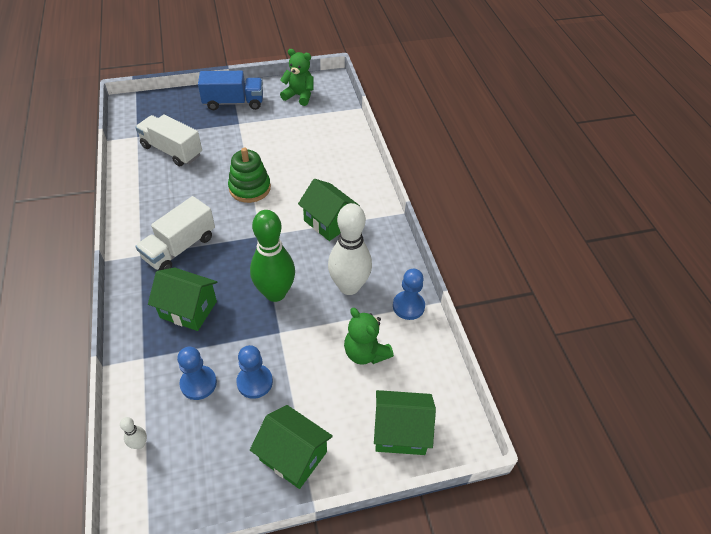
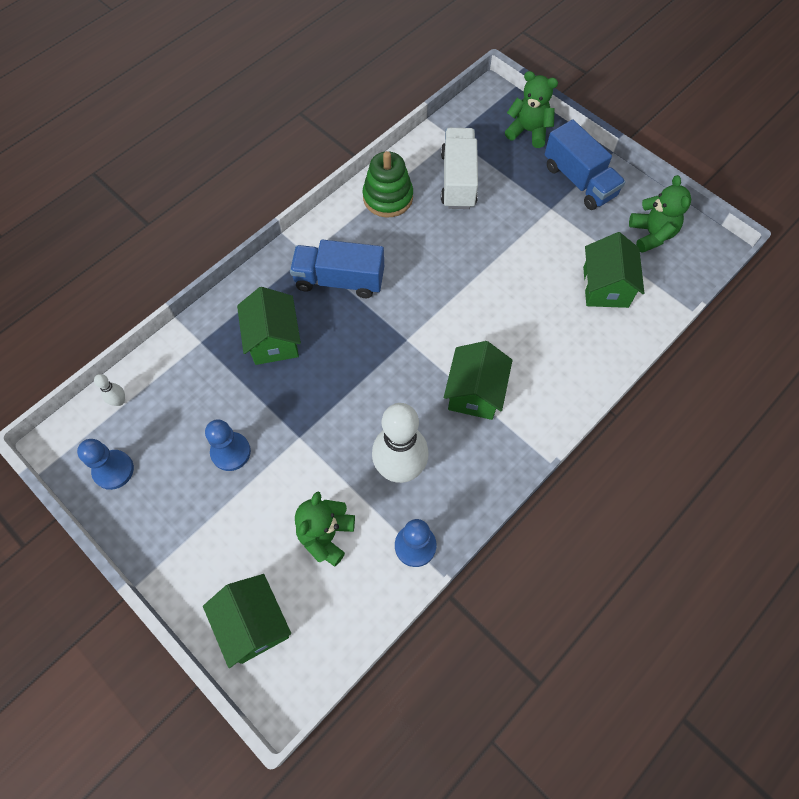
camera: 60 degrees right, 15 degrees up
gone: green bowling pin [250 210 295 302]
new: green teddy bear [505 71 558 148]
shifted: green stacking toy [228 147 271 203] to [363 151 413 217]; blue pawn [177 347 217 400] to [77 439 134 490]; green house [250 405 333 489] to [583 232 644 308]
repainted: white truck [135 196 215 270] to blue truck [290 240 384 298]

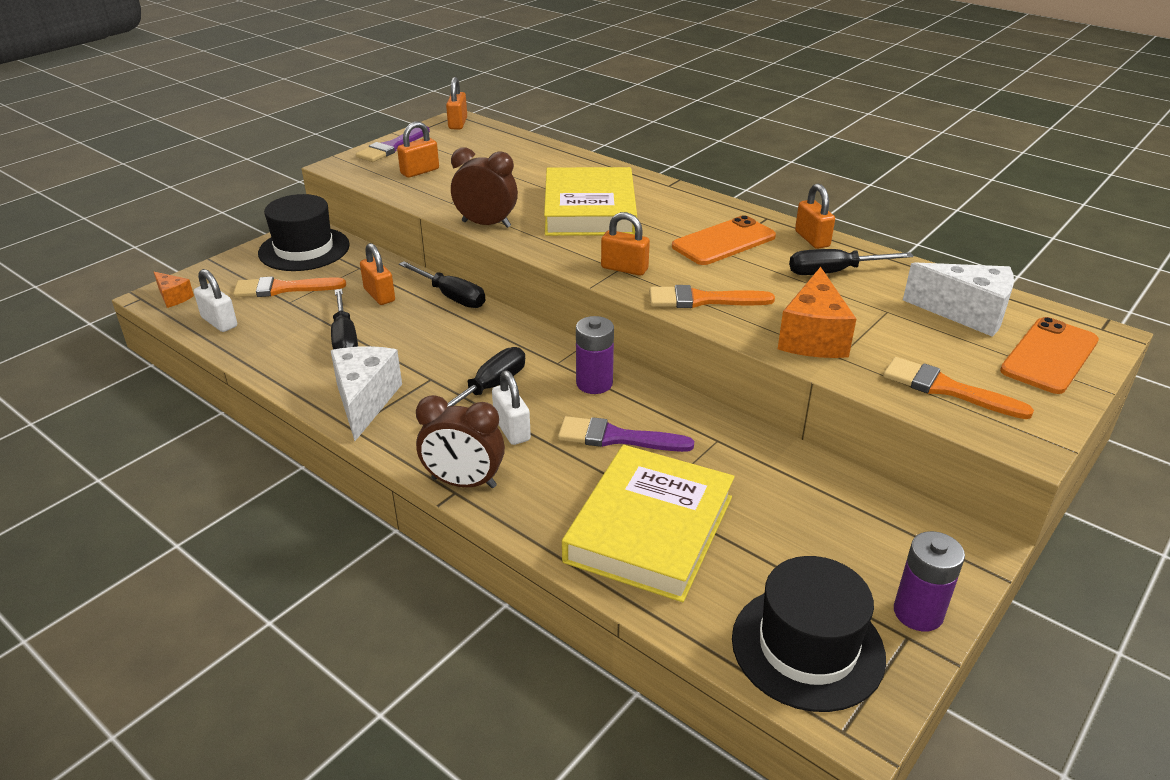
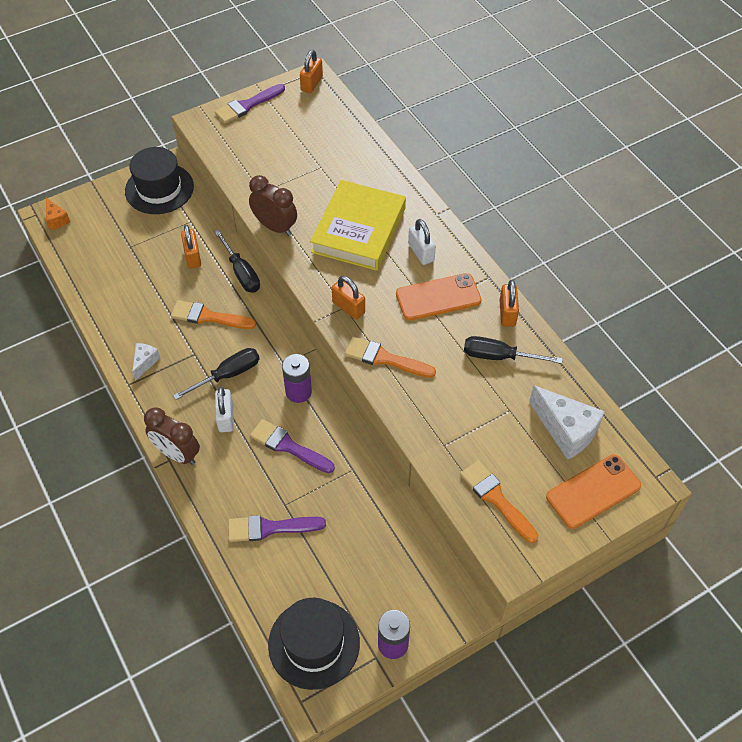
camera: 20 degrees right, 20 degrees up
gone: orange padlock [397 121 439 178]; orange cheese [778 267 856 358]; black screwdriver [331 289 358 350]
shifted: white padlock [194 269 237 332] to [408 219 436 265]; orange brush [233 277 346 297] to [171 300 256 329]
swapped: yellow book [562 445 735 602] to purple brush [228 515 326 542]
scaled: white cheese [331 346 402 441] = [132 343 160 381] x0.52

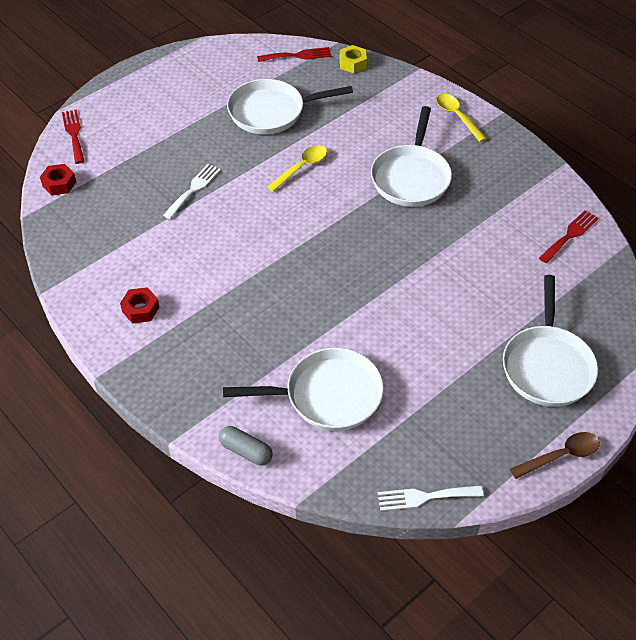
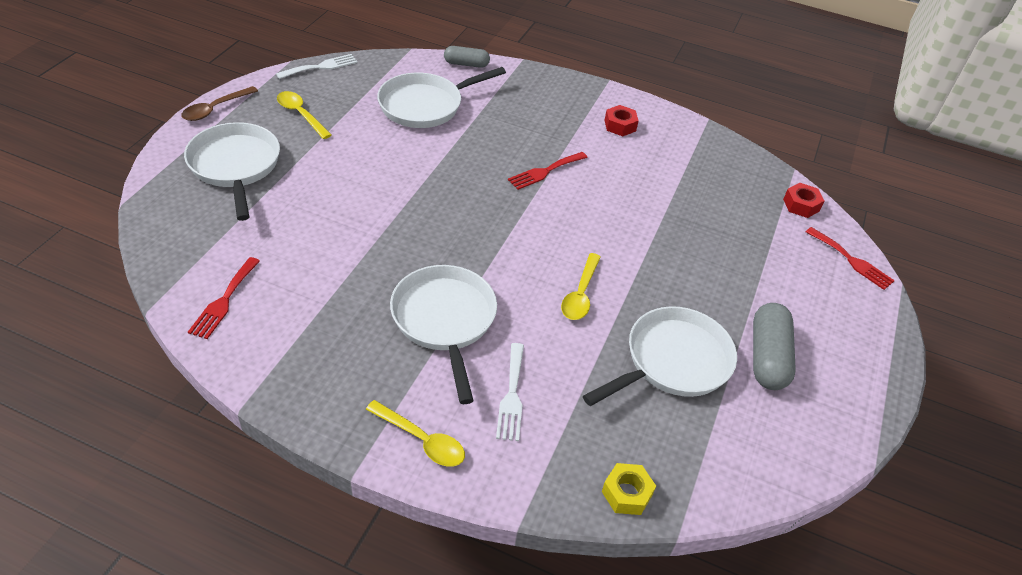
camera: 150 degrees right, 5 degrees down
new: yellow spoon [277 91 332 139]; grey capsule [753 303 796 390]
shifted: red fork [257 47 331 62] to [508 152 588 190]; white fork [163 164 221 219] to [496 343 524 441]

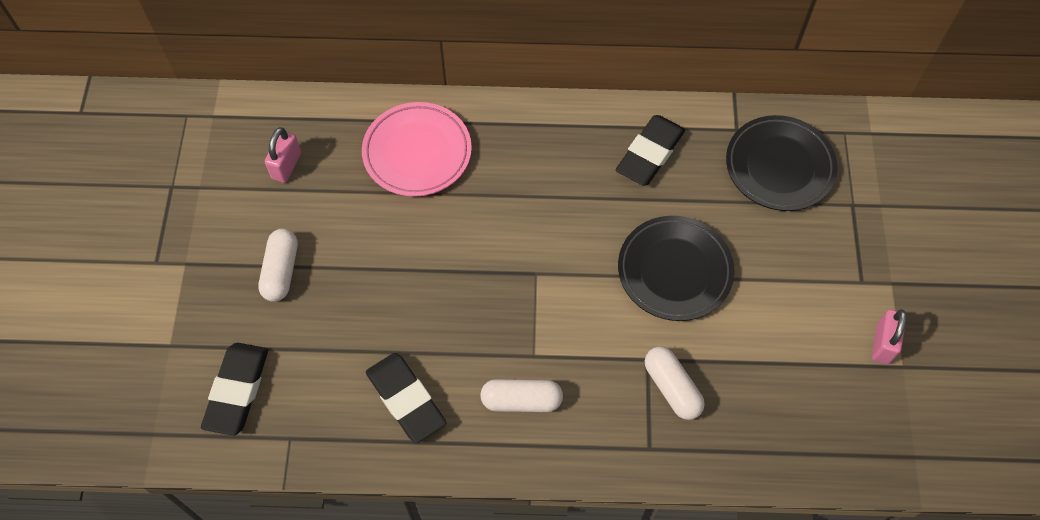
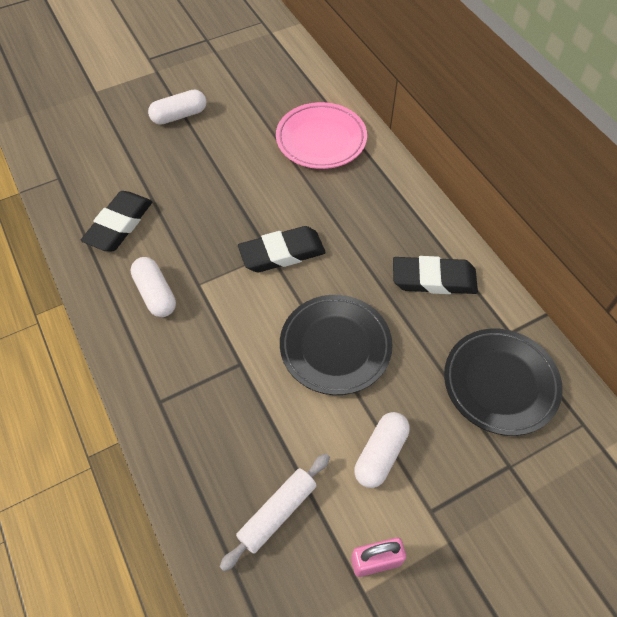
camera: 60 degrees right, 5 degrees down
gone: pink padlock [265 127 301 183]
new: white rolling pin [220 454 330 571]
shifted: black eraser [201 343 268 436] to [238 226 326 272]; white capsule [645 346 705 420] to [354 412 410 488]

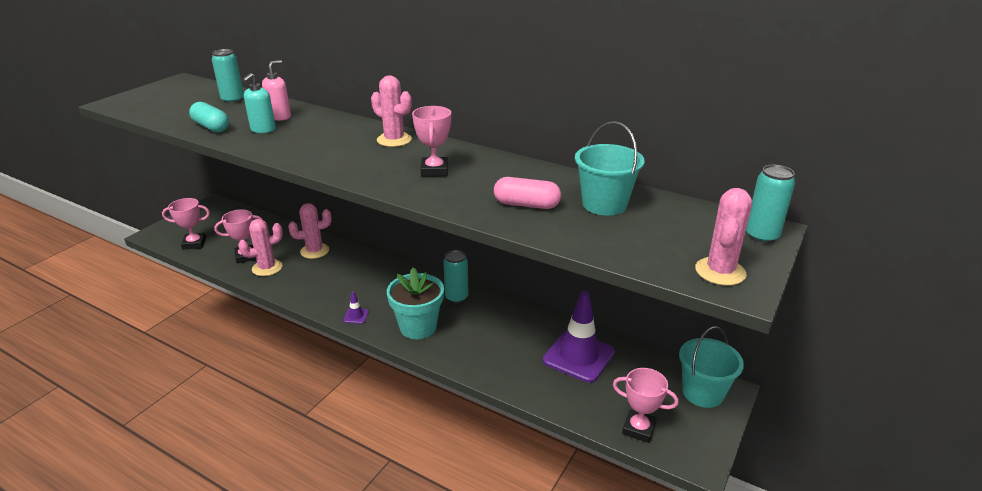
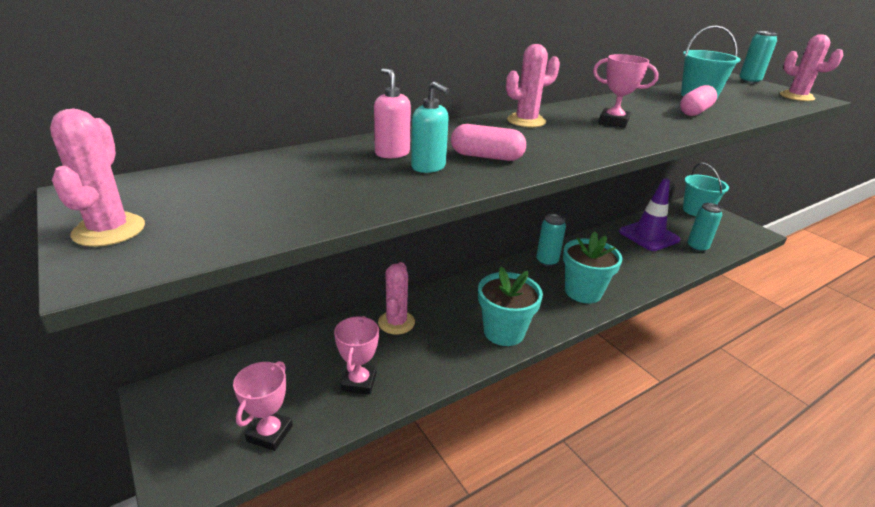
camera: 65 degrees left, 0 degrees up
gone: turquoise capsule [189 102 229 132]; purple traffic cone [343 292 369 324]; pink trophy [613 368 679 443]
new: pink capsule [451 124 526 161]; turquoise flower pot [478 267 543 346]
shifted: turquoise can [212 49 244 104] to [687 203 722 252]; pink cactus [238 219 283 276] to [50 108 145 247]

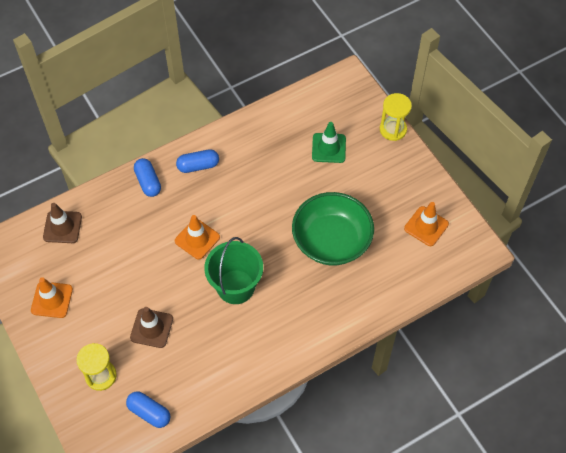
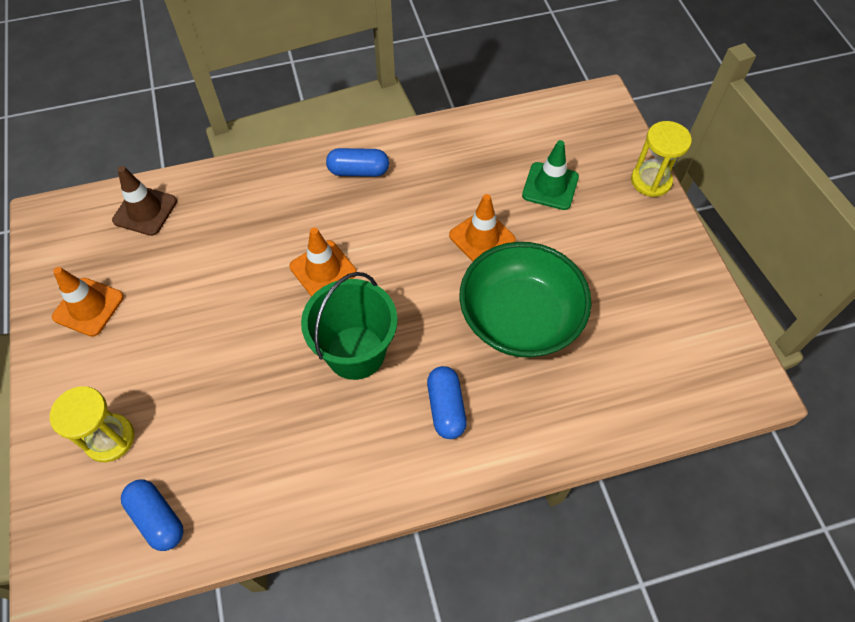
camera: 15 degrees right, 0 degrees up
gone: brown traffic cone [130 307 173 348]
shifted: blue capsule [134 158 161 197] to [427 366 467 439]; orange traffic cone [404 202 449 246] to [449 194 516 262]

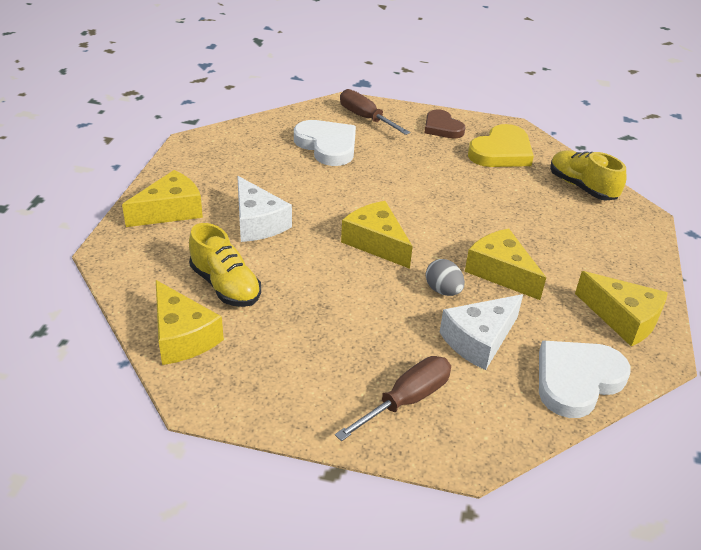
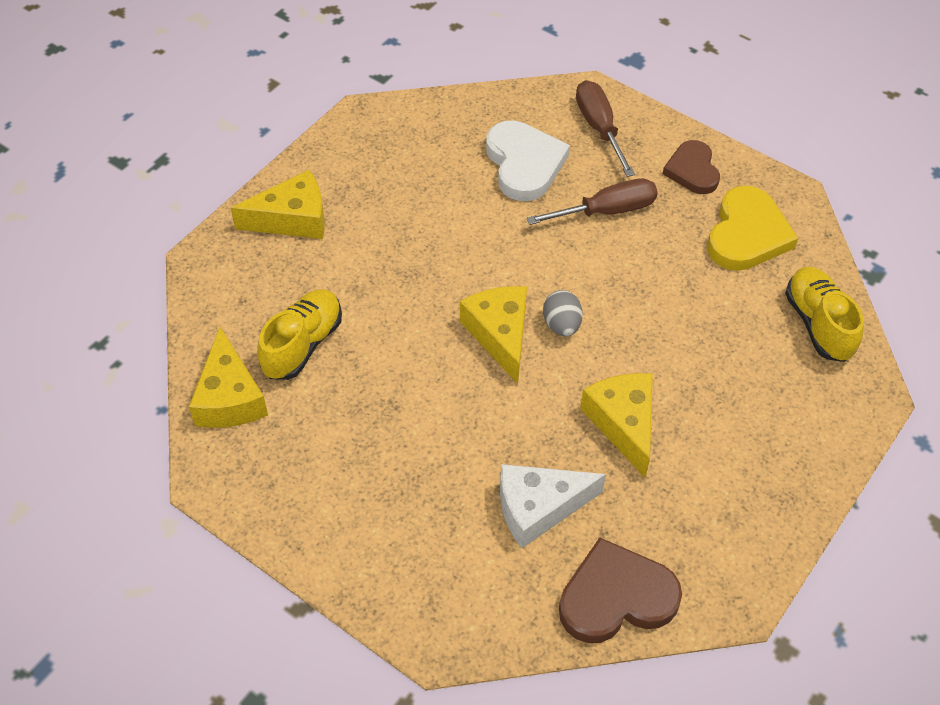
camera: 25 degrees right, 15 degrees up
gone: white cheese [237 176 292 242]; yellow cheese [575 271 668 346]
shifted: grey egg [426 259 465 296] to [543 290 583 337]; brown screwdriver [335 356 451 441] to [526 178 658 225]
repainted: white heart [539 340 631 418] to brown heart [559 537 682 643]
rotated: yellow heart [468 124 534 167] = [707 186 798 271] 45 degrees counterclockwise; yellow shoe [189 223 261 307] = [258 289 342 380] 135 degrees counterclockwise

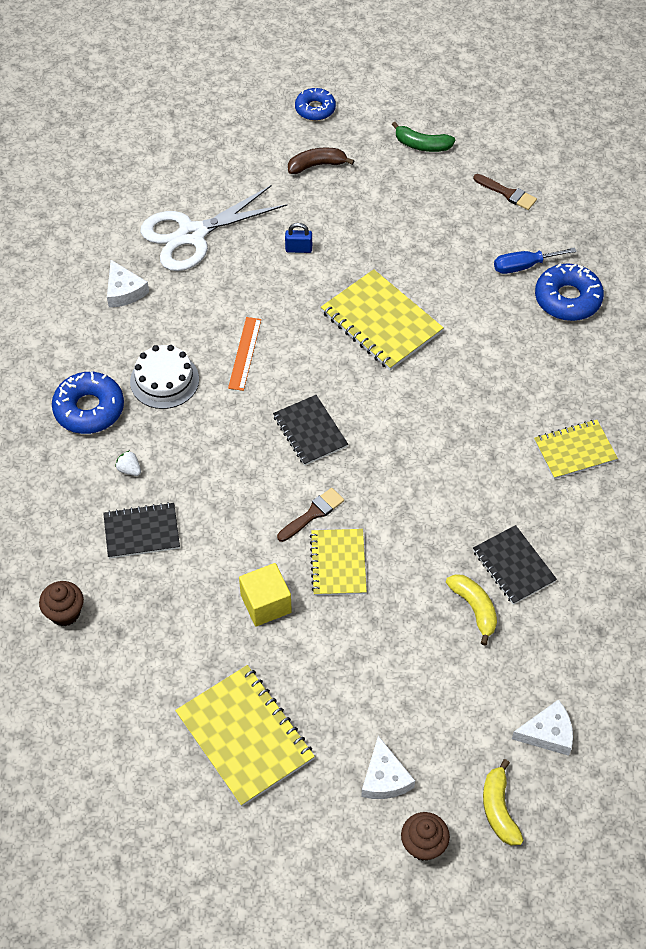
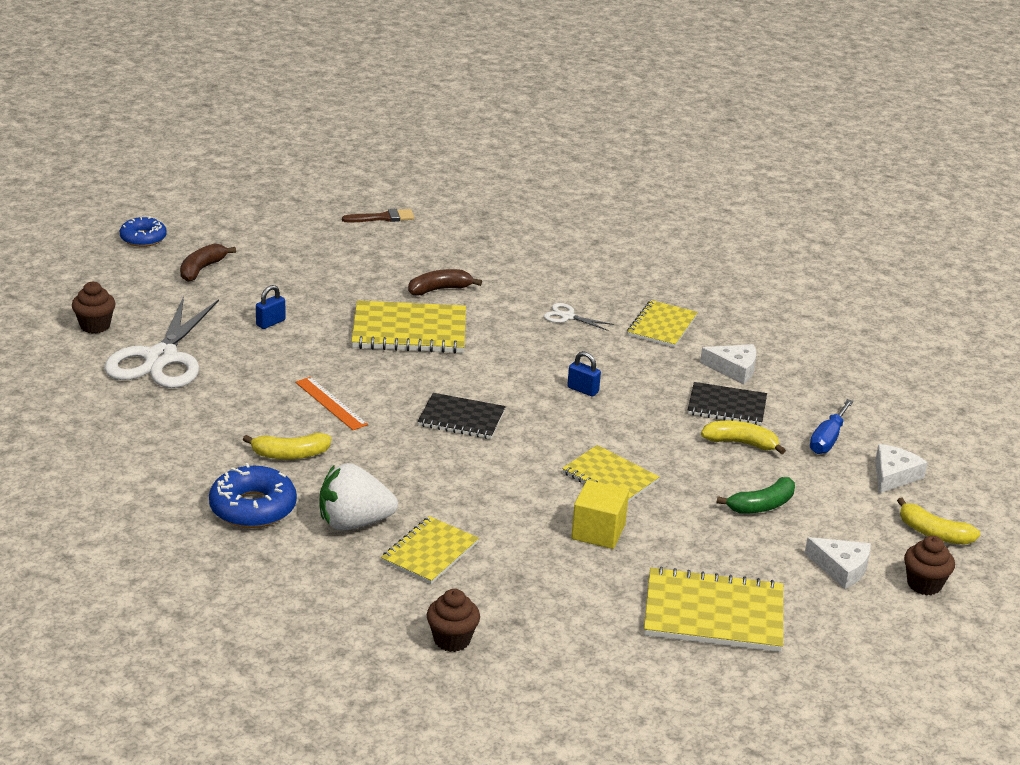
camera: 50 degrees left, 25 degrees down
gone: blue donut [535 263 604 321]; brown brush [277 488 344 542]
new: brown banana [408 269 482 295]; brown cupcake [72 281 116 334]; white scissors [544 303 615 331]; blue padlock [567 351 601 397]
shifted: green banana [392 122 455 152] to [716 477 795 514]; blue screwdriver [494 247 577 274] to [810 399 853 454]; white cheese [107 260 149 308] to [700 344 756 384]
swapped: white cake [130 345 199 409] to yellow banana [243 433 331 460]
repainted: black notebook [103 502 180 559] to yellow notebook [381 516 479 584]
scaled: white strawberry [115 450 141 476] = [320 463 398 531] x2.41

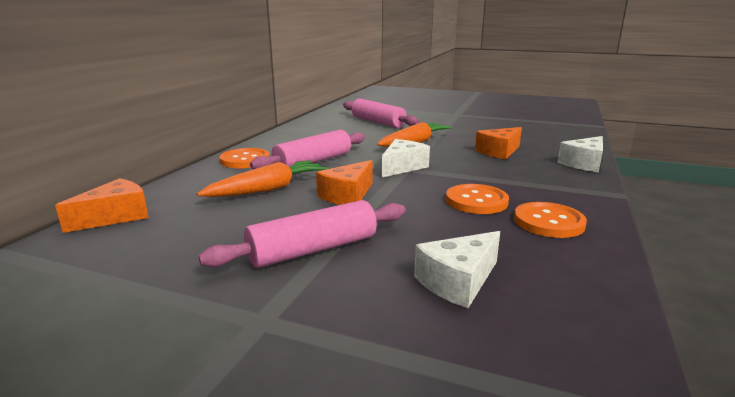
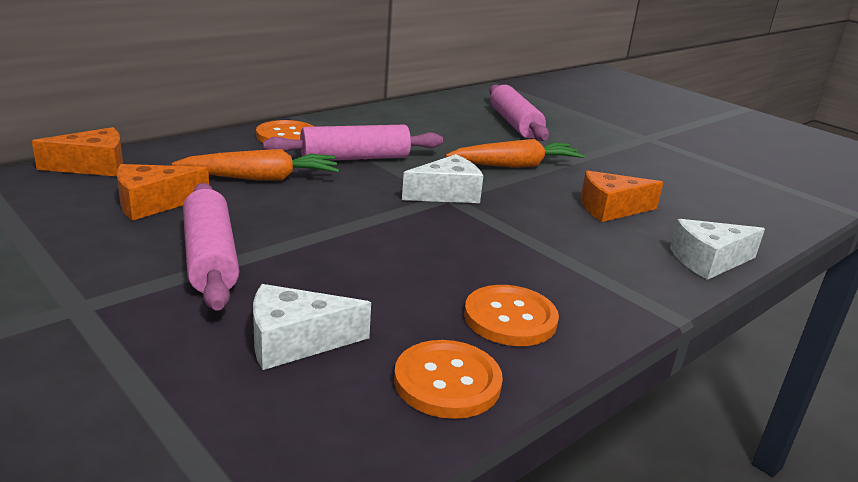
camera: 25 degrees right, 5 degrees up
shifted: orange cheese [316 160 373 205] to [117 164 209 221]; orange button [446 184 509 214] to [394 340 503 419]
rotated: pink rolling pin [198 200 406 268] = [183 183 240 311] 75 degrees clockwise

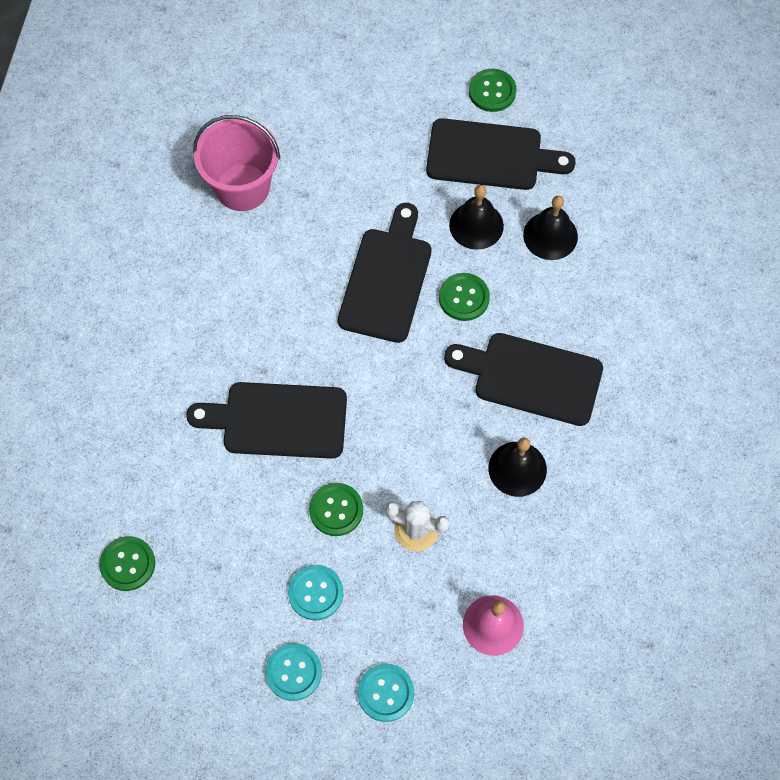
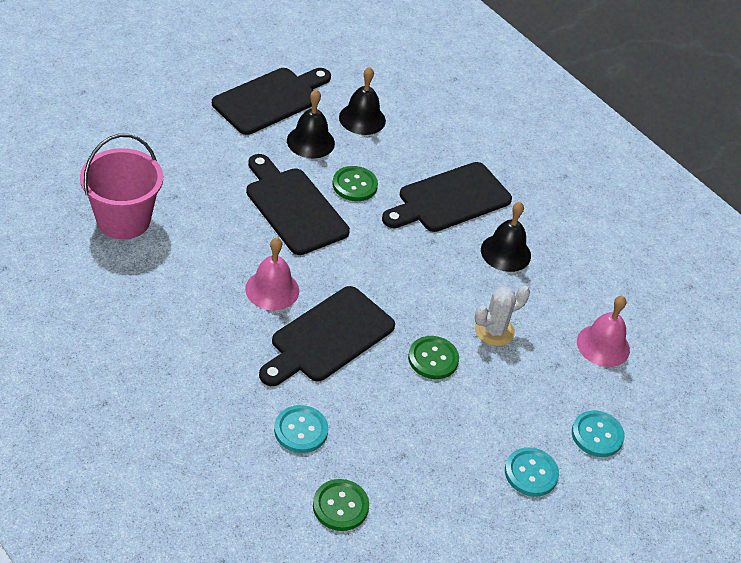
camera: 55 degrees left, 20 degrees down
gone: green button [469 69 517 112]
new: pink bell [245 238 299 310]
shifted: turquoise button [288 565 343 620] to [274 405 328 453]

